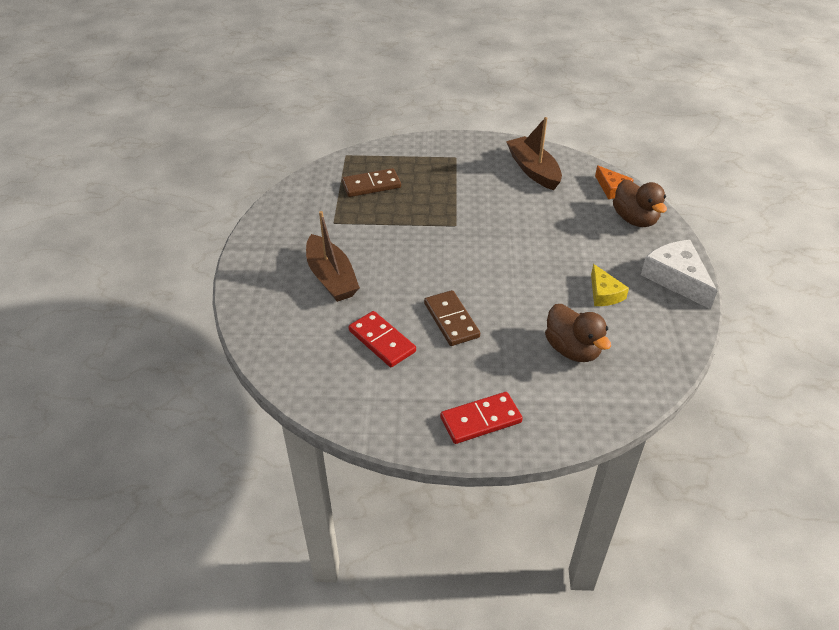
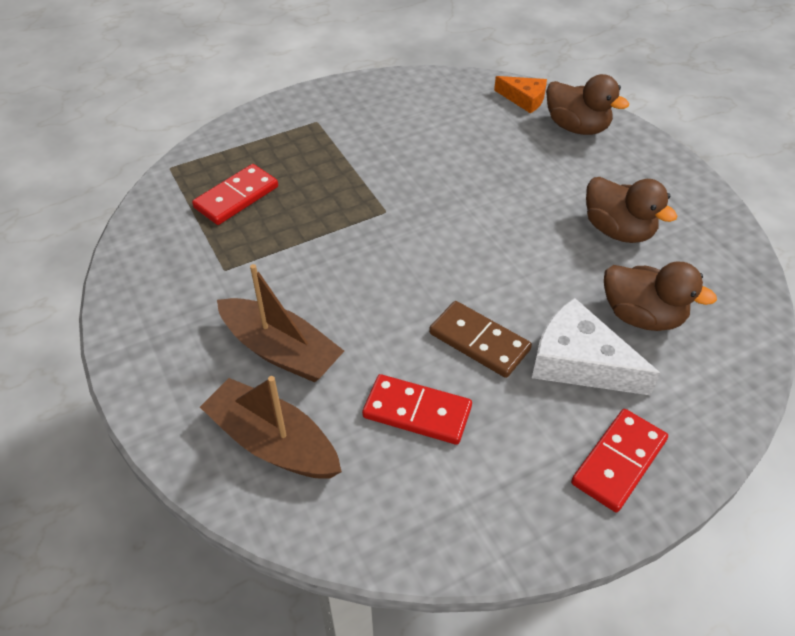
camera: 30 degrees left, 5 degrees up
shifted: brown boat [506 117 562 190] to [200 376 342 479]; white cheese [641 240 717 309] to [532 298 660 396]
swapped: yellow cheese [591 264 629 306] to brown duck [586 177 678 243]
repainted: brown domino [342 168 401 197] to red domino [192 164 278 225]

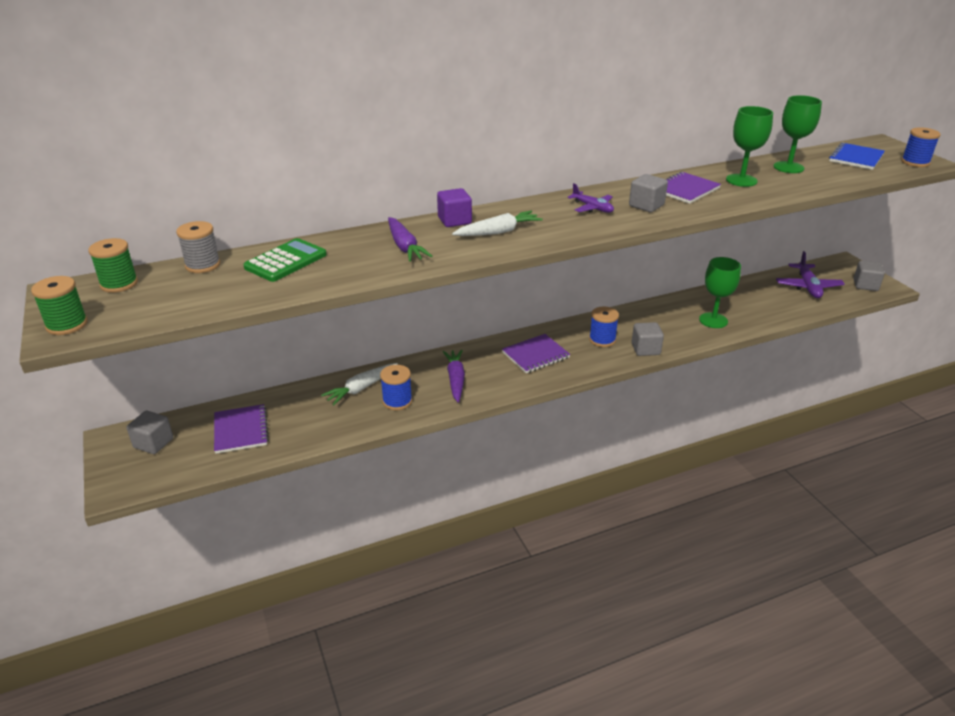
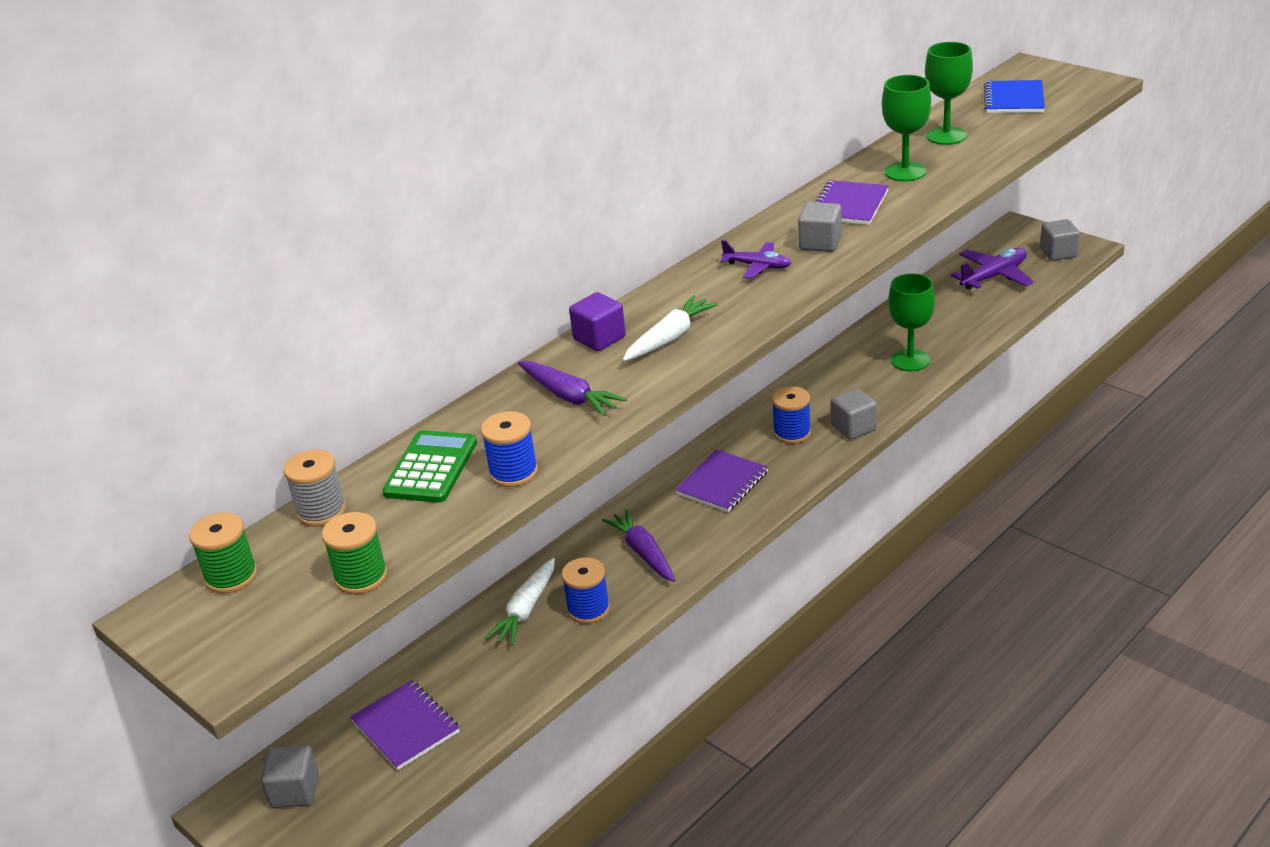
camera: 20 degrees left, 0 degrees up
shifted: blue spool [901 127 940 167] to [481 411 538 487]; green spool [31 276 88 335] to [322 512 388 594]
rotated: purple plane [776 251 845 298] = [951 248 1034 290] 105 degrees counterclockwise

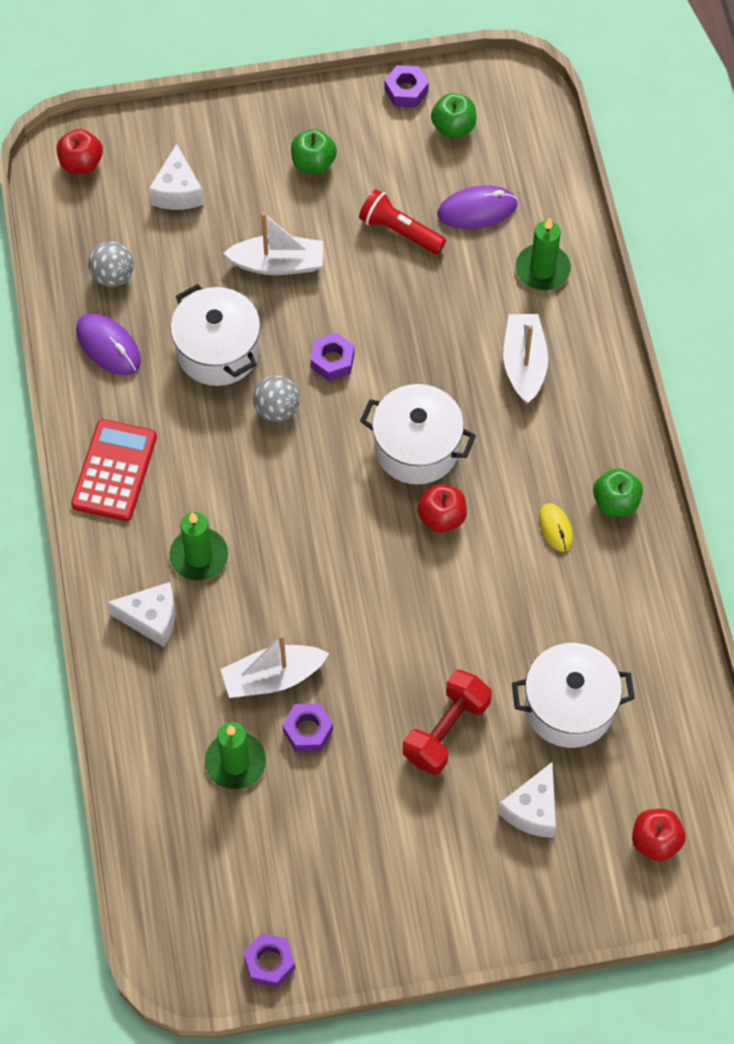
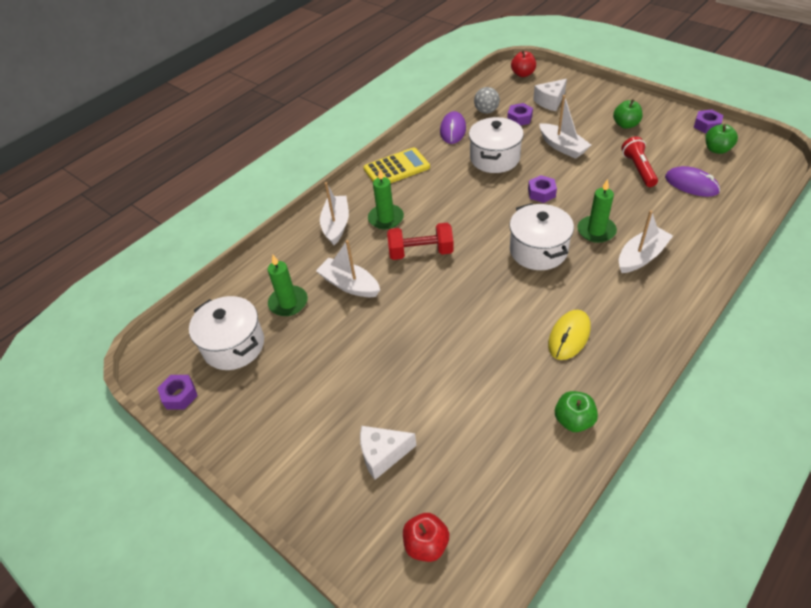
camera: 55 degrees right, 15 degrees down
gone: grey ball [253 375 300 422]; red apple [417 484 467 533]
shifted: green candle [516 217 571 290] to [577 179 617 243]; green apple [593 468 643 517] to [555 391 598 432]; white pot [512 643 635 748] to [189 296 264 370]; red dumbbell [403 670 492 775] to [387 223 454 260]; purple nut [282 703 333 752] to [507 103 533 126]
swapped: white cheese [107 582 175 647] to white boat [320 182 349 245]
repainted: red calculator [71 419 157 521] to yellow calculator [363 147 430 183]
scaled: yellow mouse [539 503 573 552] = [548 310 591 360] x1.60

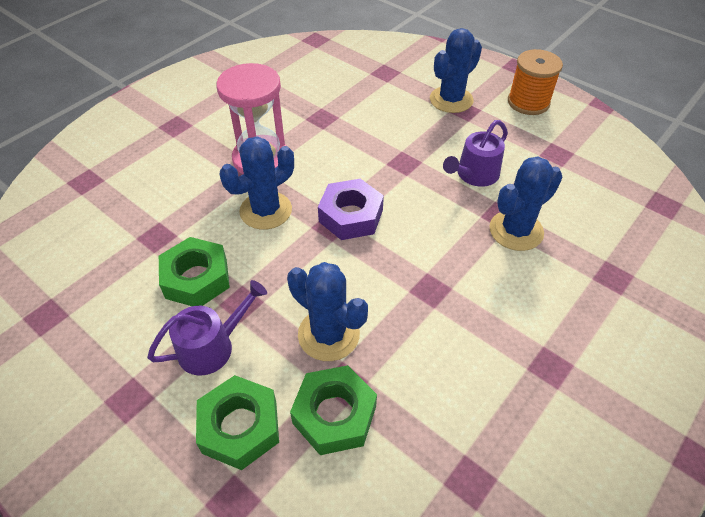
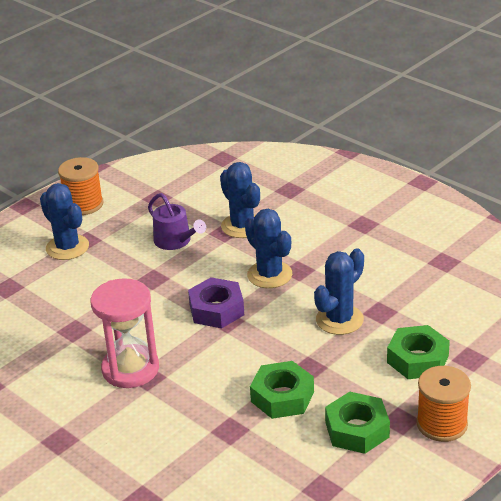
camera: 85 degrees left, 15 degrees down
gone: purple watering can [147 280 267 375]
new: orange spool [416 366 471 442]
shifted: blue cactus [220 136 294 230] to [245 209 292 288]; green nut [290 365 377 455] to [325 392 390 454]

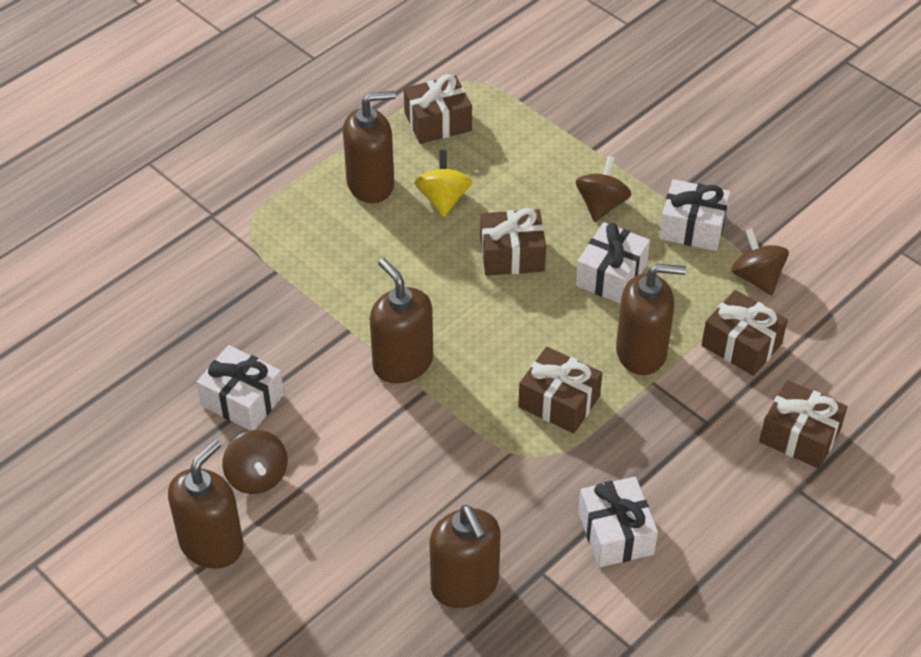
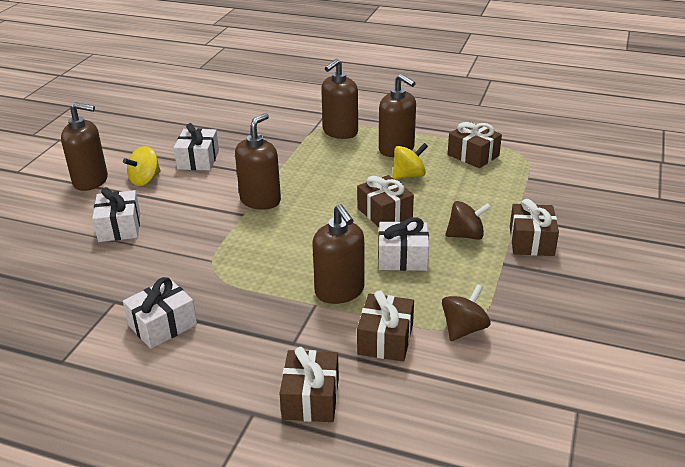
camera: 65 degrees right, 15 degrees down
shifted: white gift [659 179 730 251] to [92 187 140 242]; brown gift [518 347 602 434] to [510 199 559 256]; brown soap dispenser [429 505 500 608] to [321 59 358 139]
repainted: brown spinning top [222 430 288 494] to yellow spinning top [123 146 161 186]

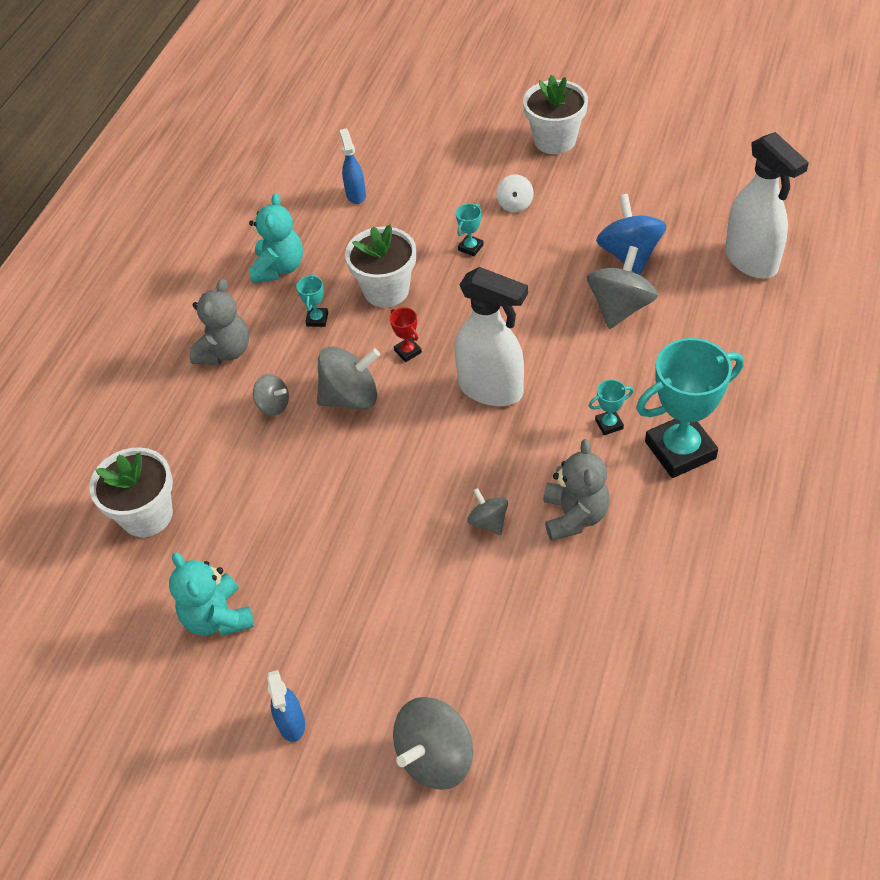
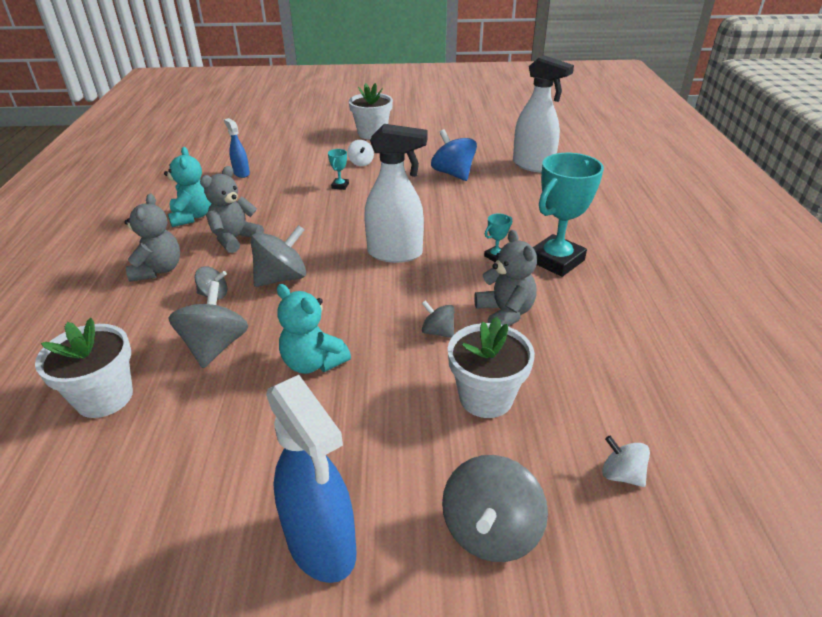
camera: 25 degrees left, 15 degrees down
gone: red trophy [390 307 422 362]
new: white spinning top [602 436 650 487]
shifted: white flower pot [345 225 416 307] to [448 317 535 418]; grey spinning top [587 246 658 329] to [168 281 248 368]; turquoise teddy bear [169 552 254 636] to [277 284 351 374]
swapped: turquoise trophy [296 274 328 327] to grey teddy bear [200 166 264 253]
scaled: blue spray bottle [267 670 305 742] = [266 375 356 583] x1.94

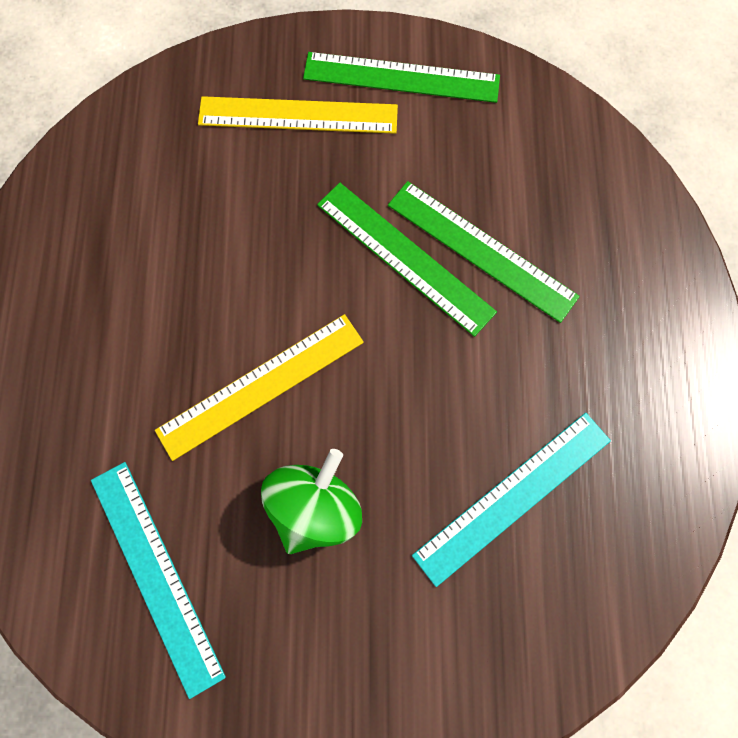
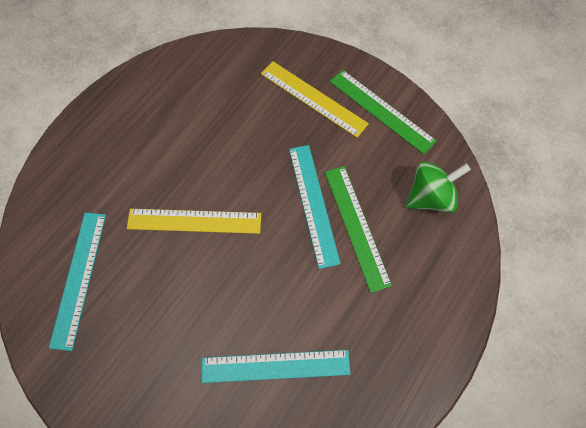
camera: 35 degrees right, 5 degrees down
shifted: green spinning top [261 449 362 554] to [406 161 471 213]
repainted: green ruler [317 183 497 337] to turquoise ruler [289 145 341 269]

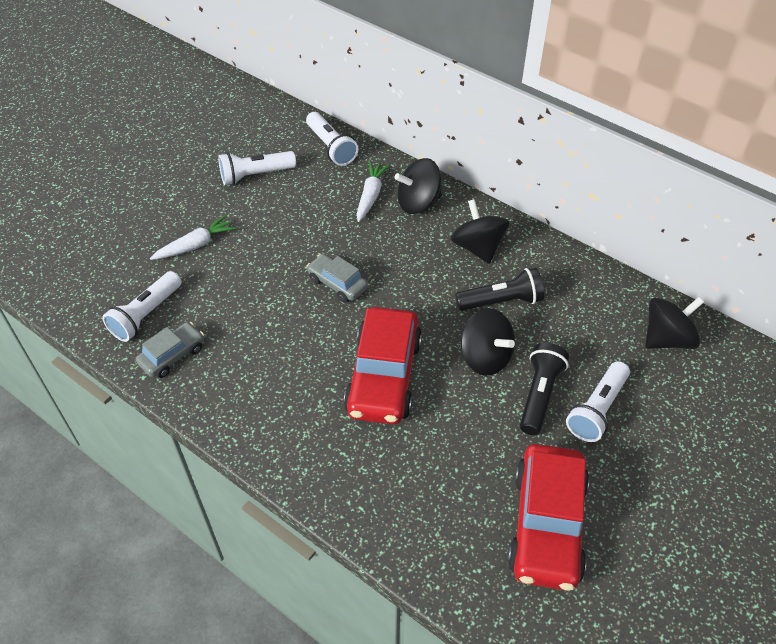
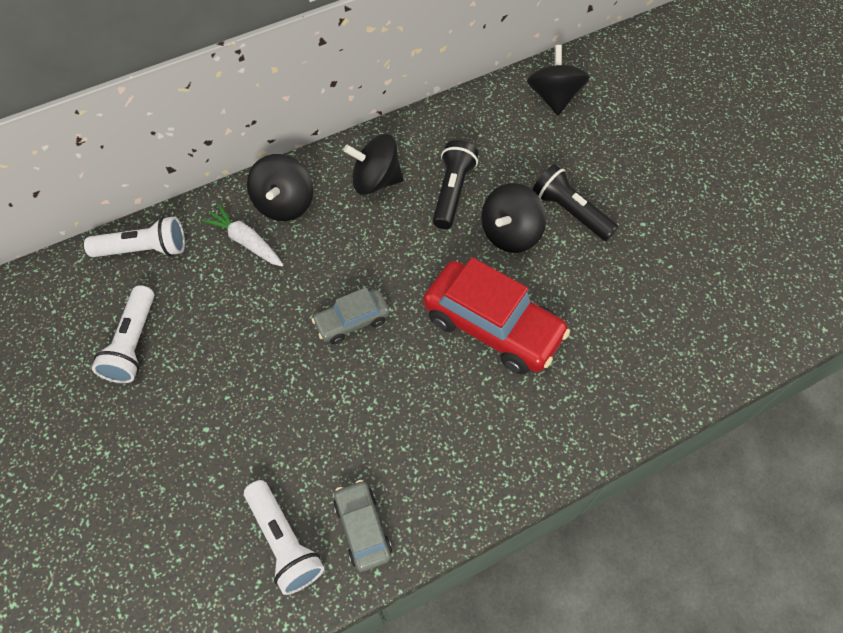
camera: 65 degrees left, 10 degrees up
gone: white carrot [150 215 236 260]; white flashlight [566 361 630 442]; red car [507 444 589 591]
rotated: black spinning top [461 308 515 376] = [481 183 546 253] 150 degrees clockwise

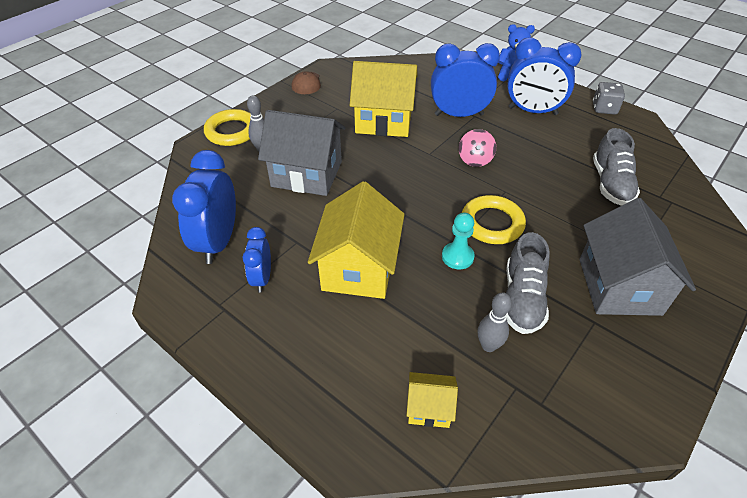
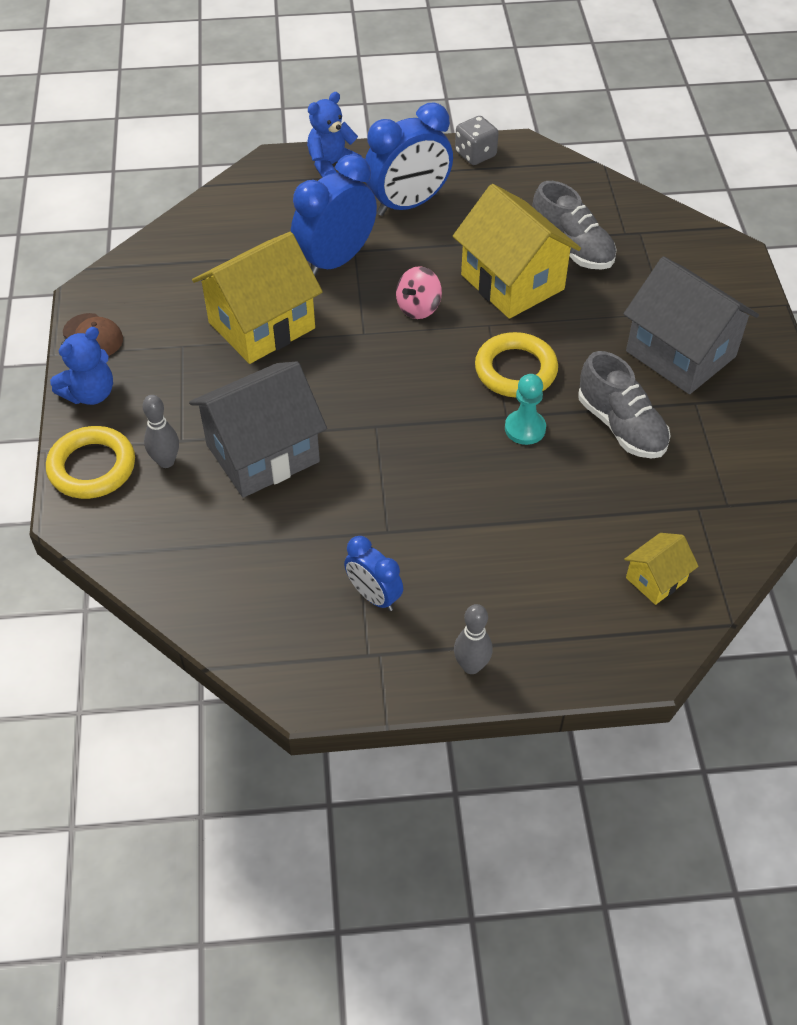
camera: 45 degrees left, 5 degrees up
gone: blue clock [172 150 236 264]
new: blue teddy bear [50 327 113 405]
shifted: yellow house [308 181 405 299] to [453 184 581 319]; grey bowling pin [478 292 512 352] to [454 604 493 674]
rotated: pink spinning top [459 129 496 167] = [396 266 442 319] 75 degrees clockwise

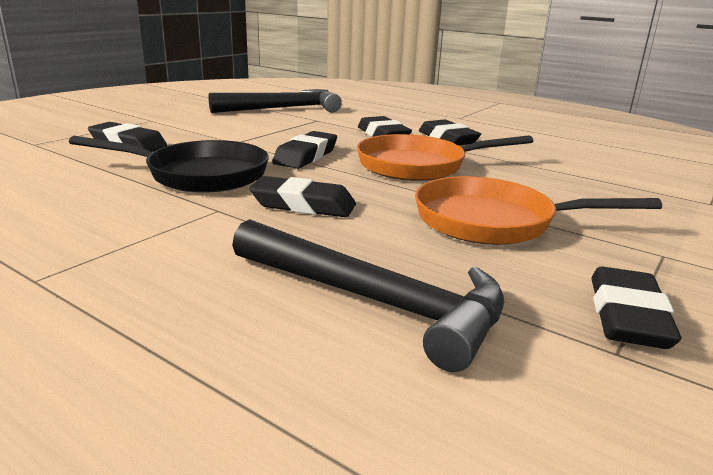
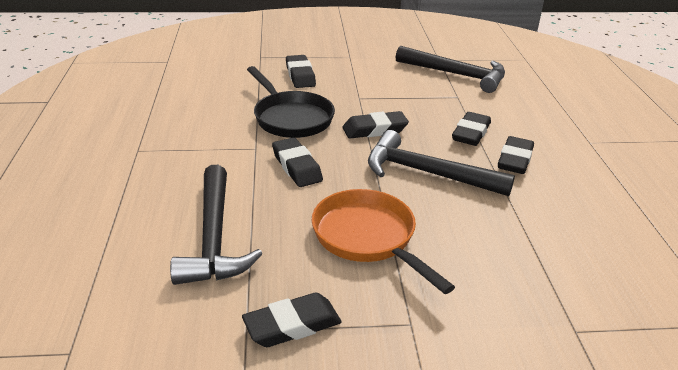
camera: 50 degrees right, 10 degrees up
swapped: orange pan [357 134 533 181] to black hammer [368 130 515 196]

